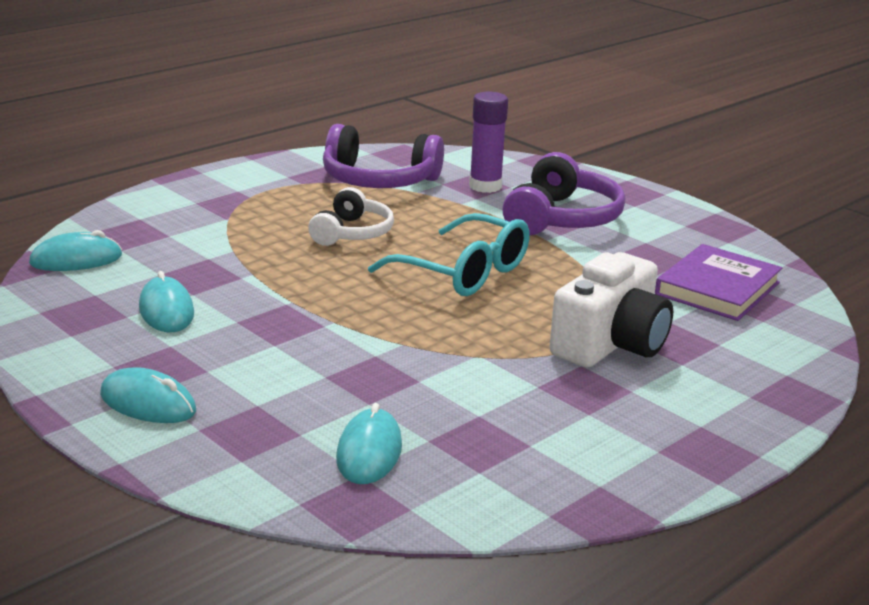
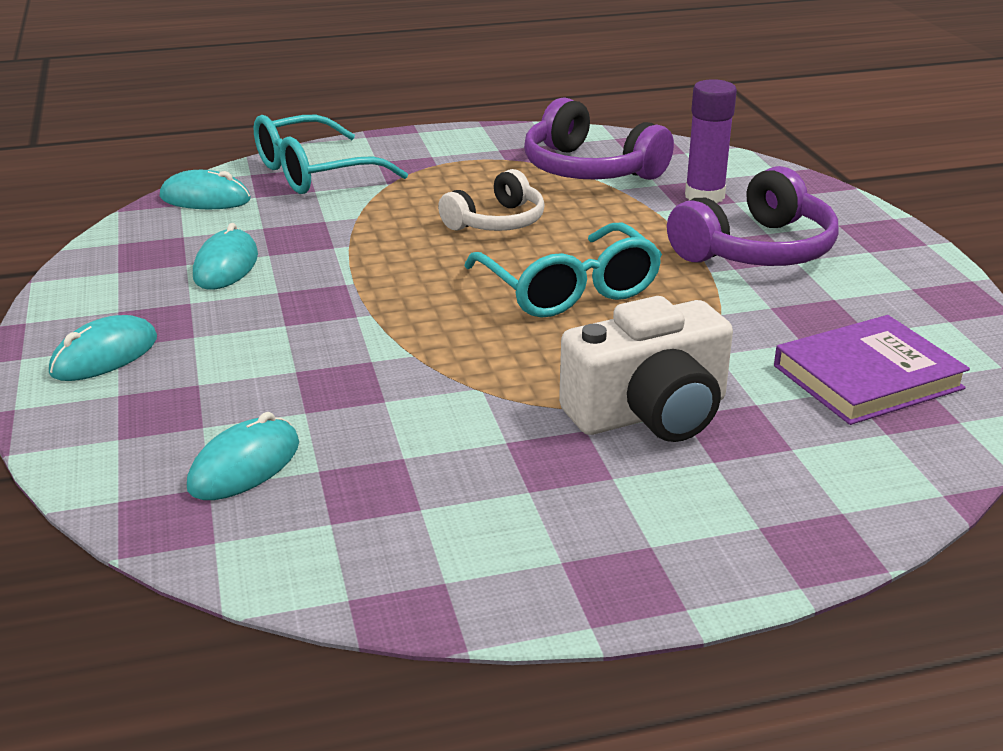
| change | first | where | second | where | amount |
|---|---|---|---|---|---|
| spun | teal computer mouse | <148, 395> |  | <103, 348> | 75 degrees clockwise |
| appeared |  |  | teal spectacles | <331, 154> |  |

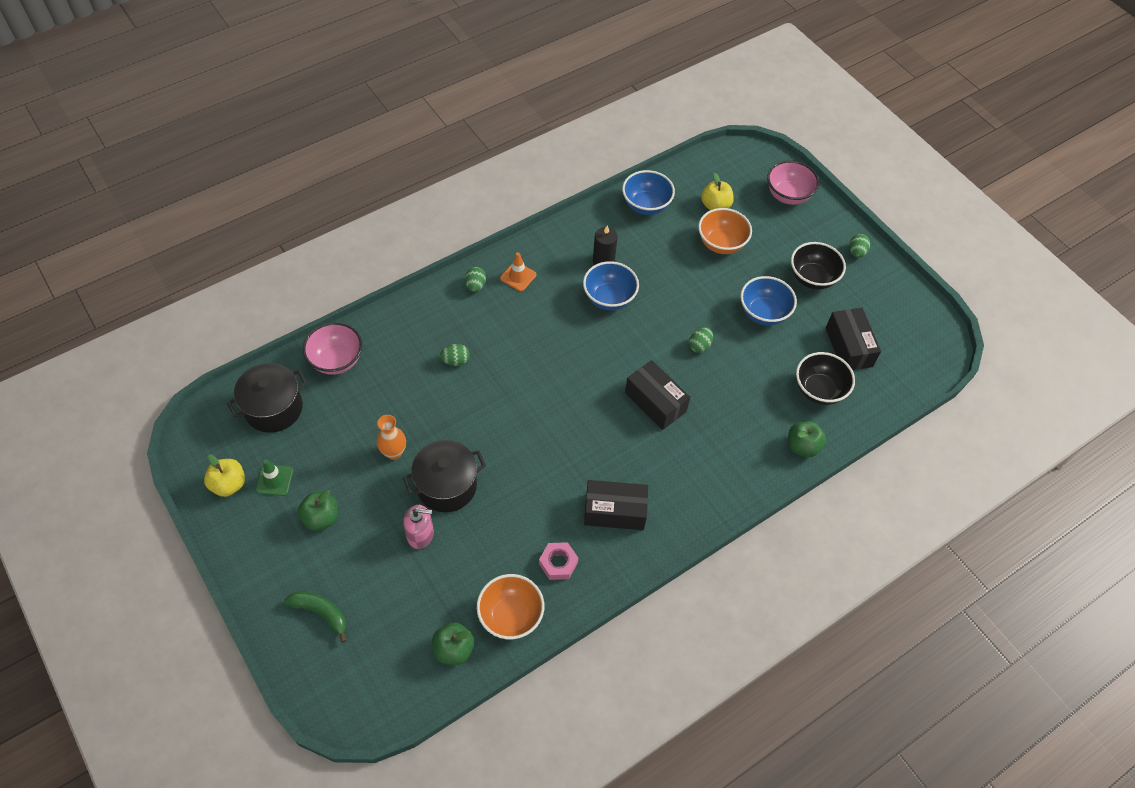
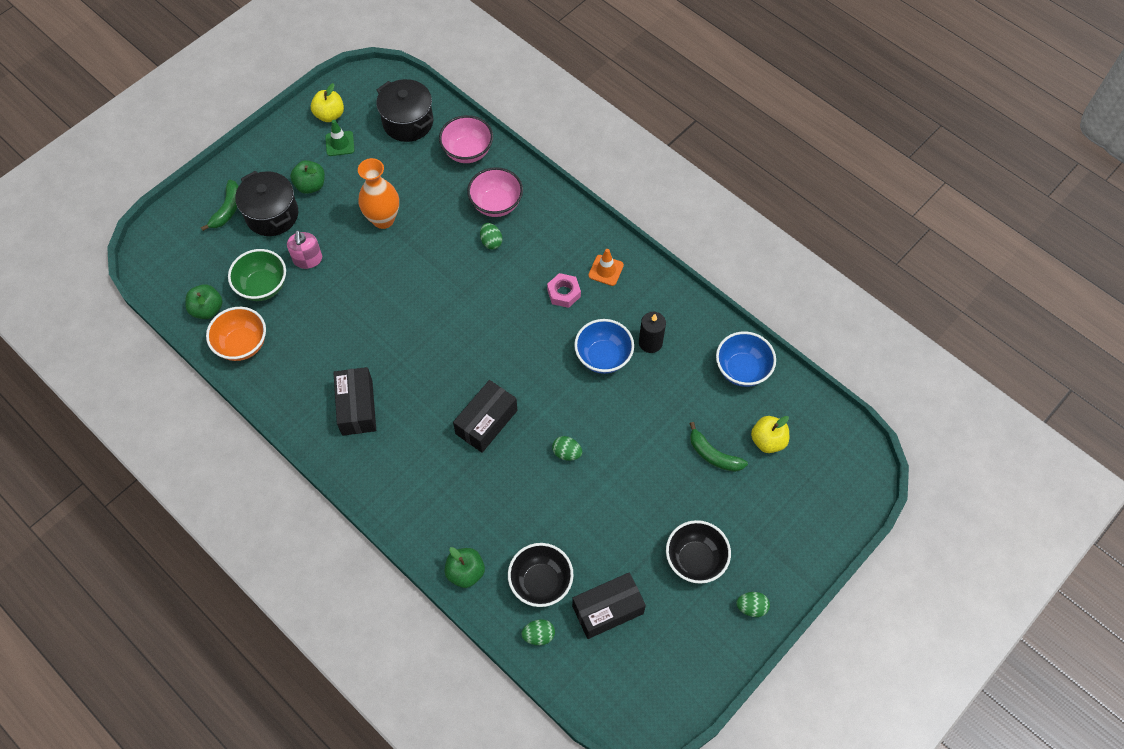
| change | first | where | second | where | amount |
|---|---|---|---|---|---|
| relocated | rosy bowl | <793, 182> |  | <495, 192> |  |
| exchanged | bright orange bowl | <725, 231> | green banana | <718, 447> |  |
| relocated | green egg shape | <475, 279> |  | <538, 632> |  |
| missing | royal blue bowl | <768, 301> |  |  |  |
| size | bright orange flower vase | <391, 437> |  | <378, 193> | x1.52 |
| relocated | ebony pot | <444, 476> |  | <266, 203> |  |
| relocated | rosy hex nut | <558, 561> |  | <564, 290> |  |
| appeared |  |  | green bowl | <257, 275> |  |

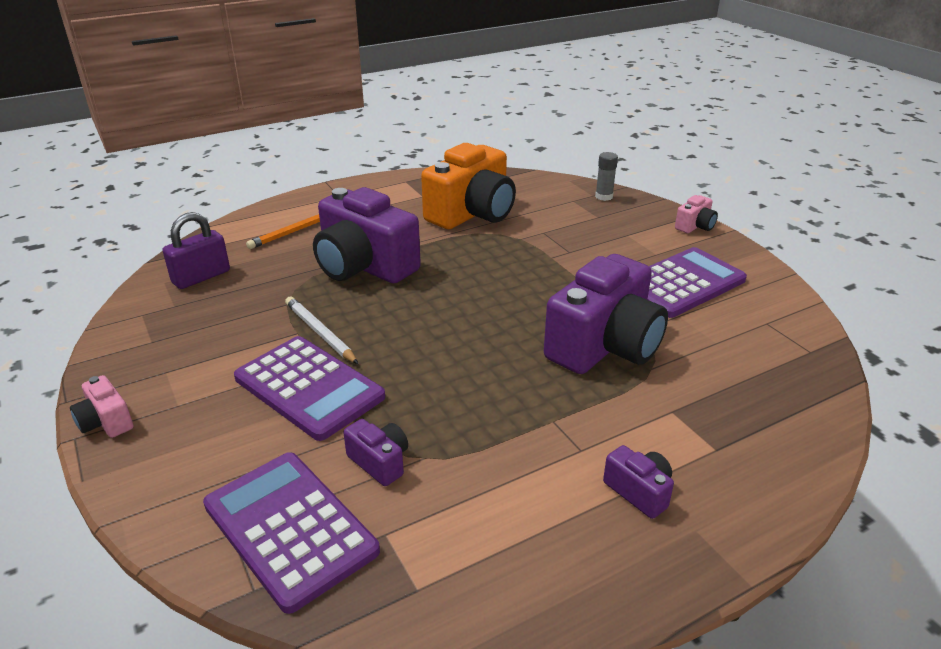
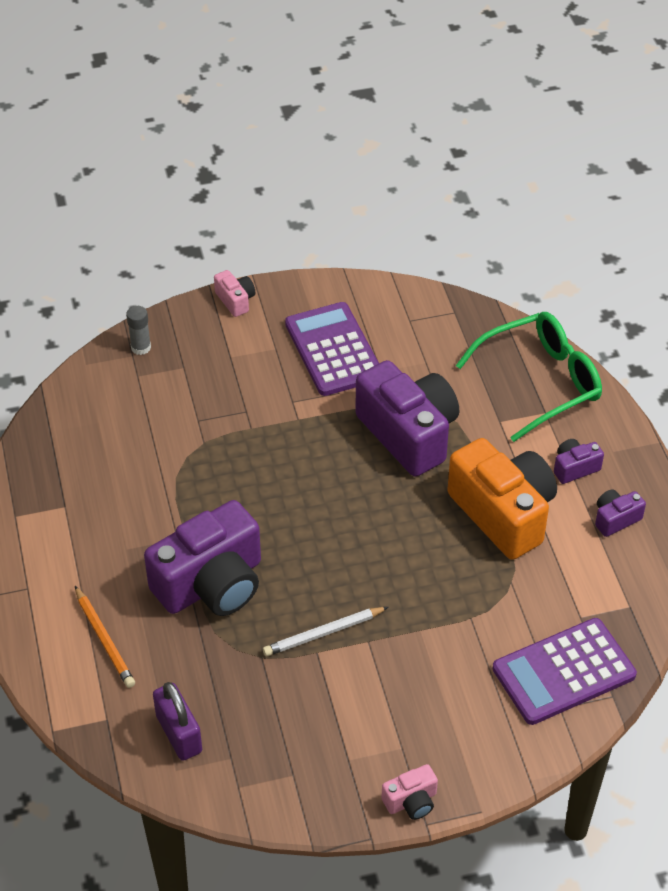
| change | first | where | second | where | amount |
|---|---|---|---|---|---|
| relocated | bright orange photo camera | <468, 186> |  | <502, 499> |  |
| missing | purple adding machine | <309, 388> |  |  |  |
| relocated | purple photo camera | <375, 452> |  | <620, 513> |  |
| appeared |  |  | green spectacles | <529, 377> |  |

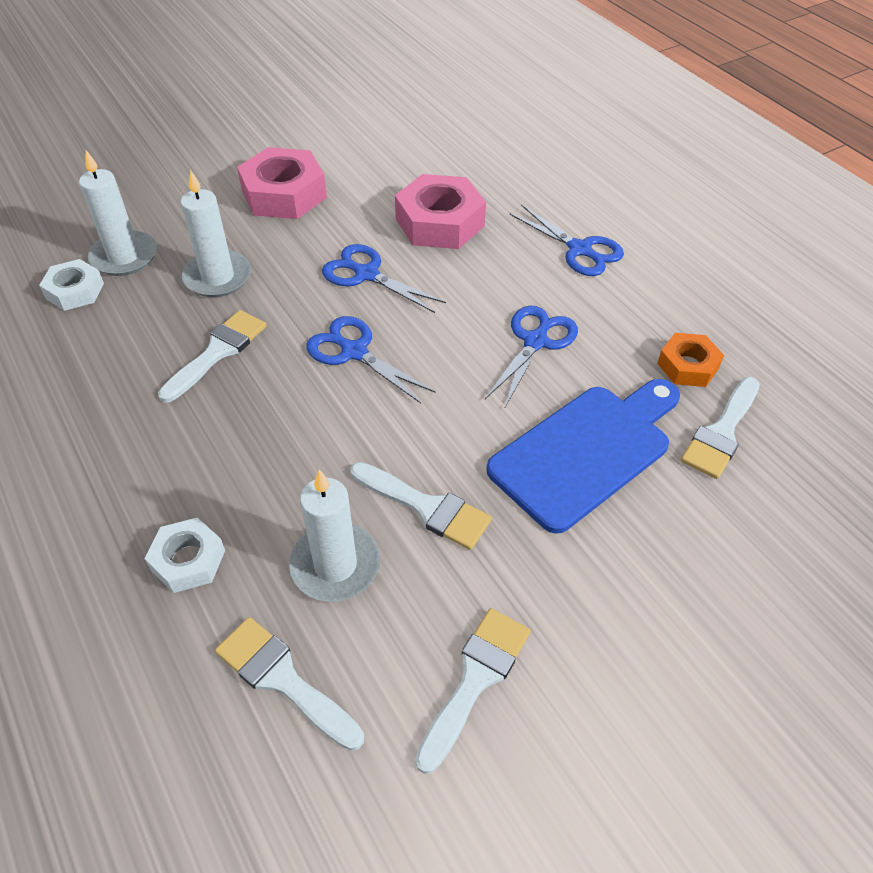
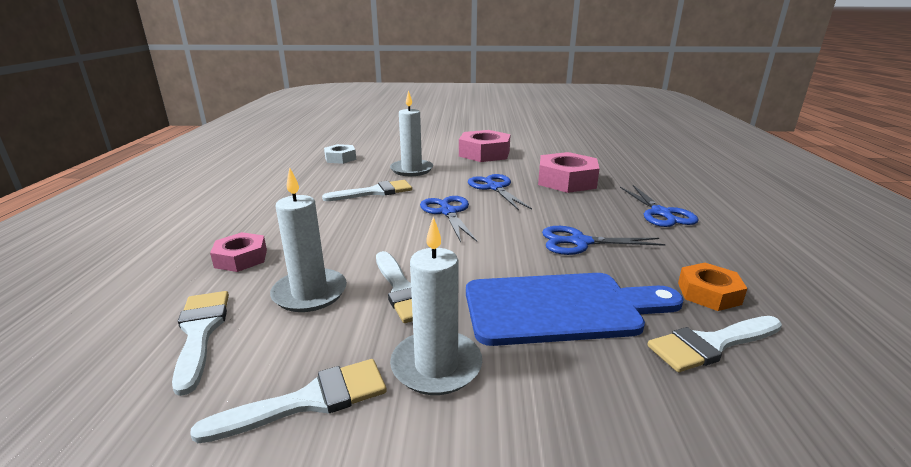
| change | first | where | second | where | amount |
|---|---|---|---|---|---|
| relocated | pure white pillar candle | <118, 213> |  | <436, 306> |  |
| spun | royal blue shears | <531, 357> |  | <604, 240> | 150 degrees counterclockwise |
| colour | pure white hex nut | <185, 555> | rosy hex nut | <238, 252> |  |

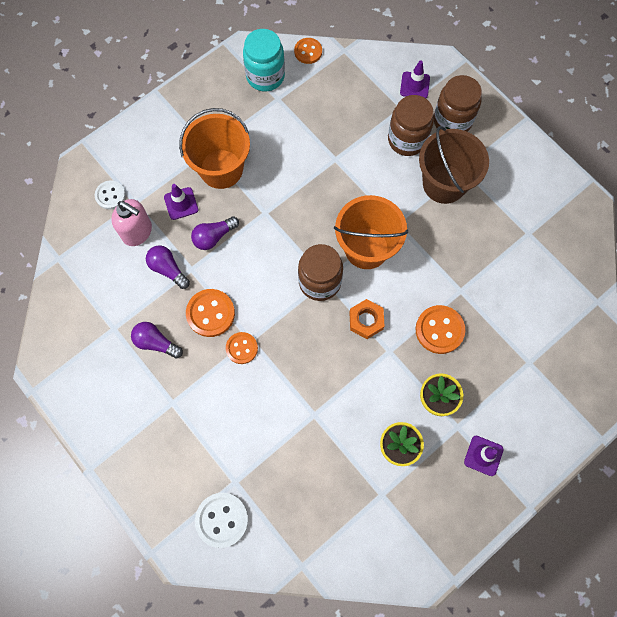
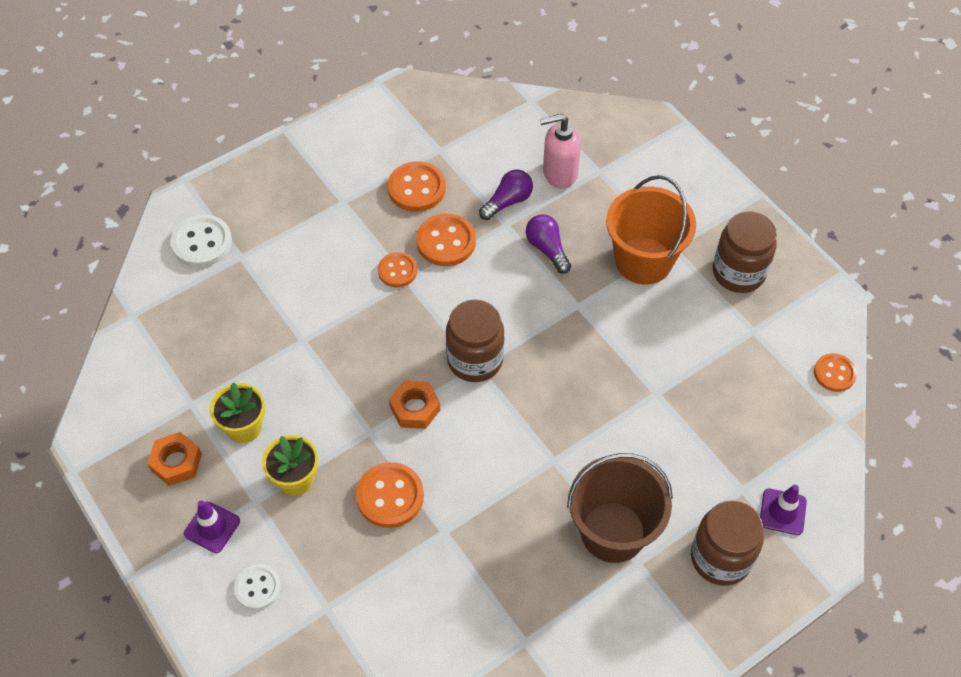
| change | first | where | second | where | amount |
|---|---|---|---|---|---|
| missing | teal jam jar | <264, 60> |  |  |  |
| relocated | brown jam jar | <411, 125> |  | <745, 252> |  |
| relocated | pure white shirt button | <110, 194> |  | <257, 587> |  |
| missing | purple road cone | <181, 202> |  |  |  |
| missing | bright orange bucket | <371, 232> |  |  |  |
| spun | rosy soap dispenser | <131, 222> |  | <560, 151> | 45 degrees clockwise |
| exchanged | purple bulb | <157, 340> | bright orange shirt button | <417, 186> |  |
| appeared |  |  | bright orange hex nut | <174, 459> |  |

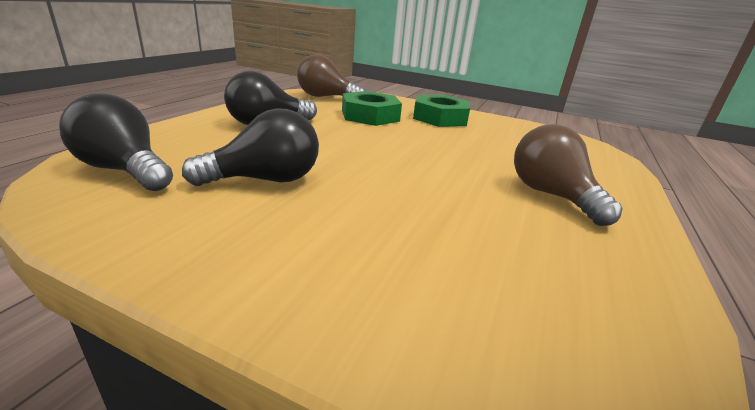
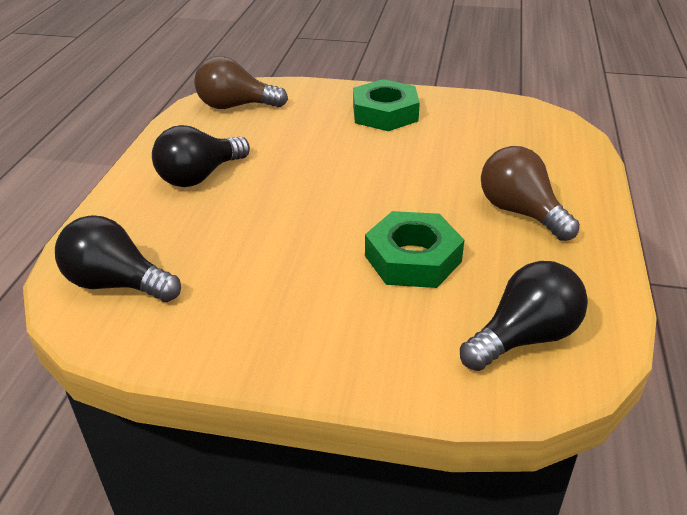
| change | first | where | second | where | amount |
|---|---|---|---|---|---|
| relocated | green hex nut | <372, 108> |  | <414, 249> |  |
| relocated | ebony bulb | <250, 147> |  | <524, 316> |  |

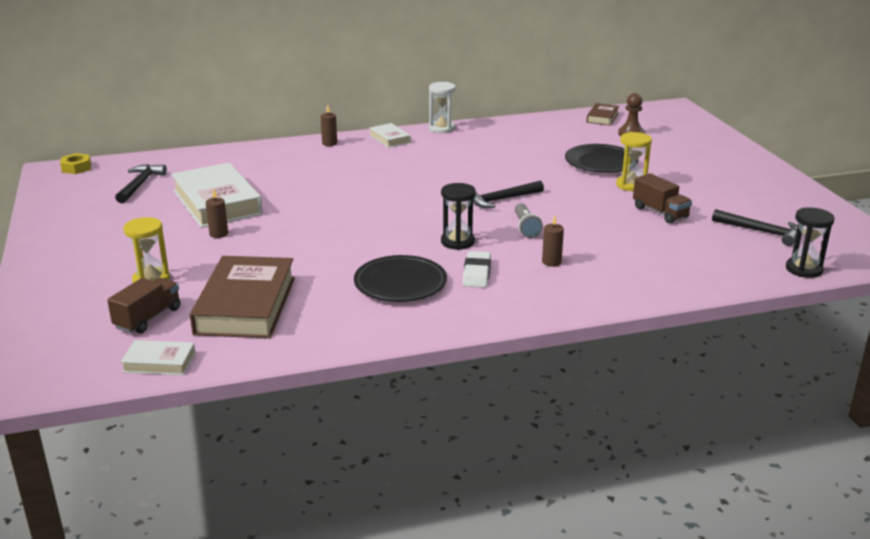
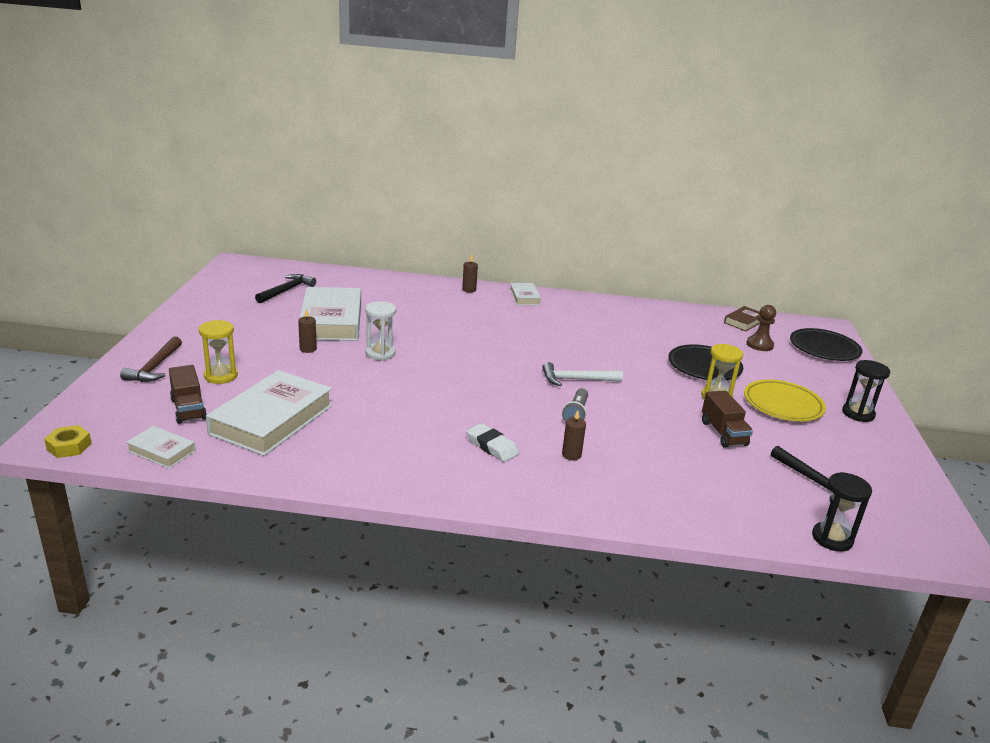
| change | first | where | second | where | amount |
|---|---|---|---|---|---|
| relocated | pure white sand timer | <442, 107> |  | <380, 331> |  |
| relocated | yellow hex nut | <75, 163> |  | <68, 441> |  |
| colour | ebony carpenter's hammer | <508, 194> | pure white carpenter's hammer | <582, 374> |  |
| relocated | ebony sand timer | <458, 216> |  | <866, 391> |  |
| spun | pure white gum eraser | <477, 269> |  | <492, 442> | 75 degrees counterclockwise |
| relocated | ebony flat dish | <400, 278> |  | <826, 344> |  |
| colour | brown hardcover | <242, 297> | pure white hardcover | <269, 413> |  |
| spun | brown truck | <143, 306> |  | <188, 394> | 105 degrees clockwise |
| appeared |  |  | brown carpenter's hammer | <151, 359> |  |
| appeared |  |  | yellow flat dish | <785, 400> |  |

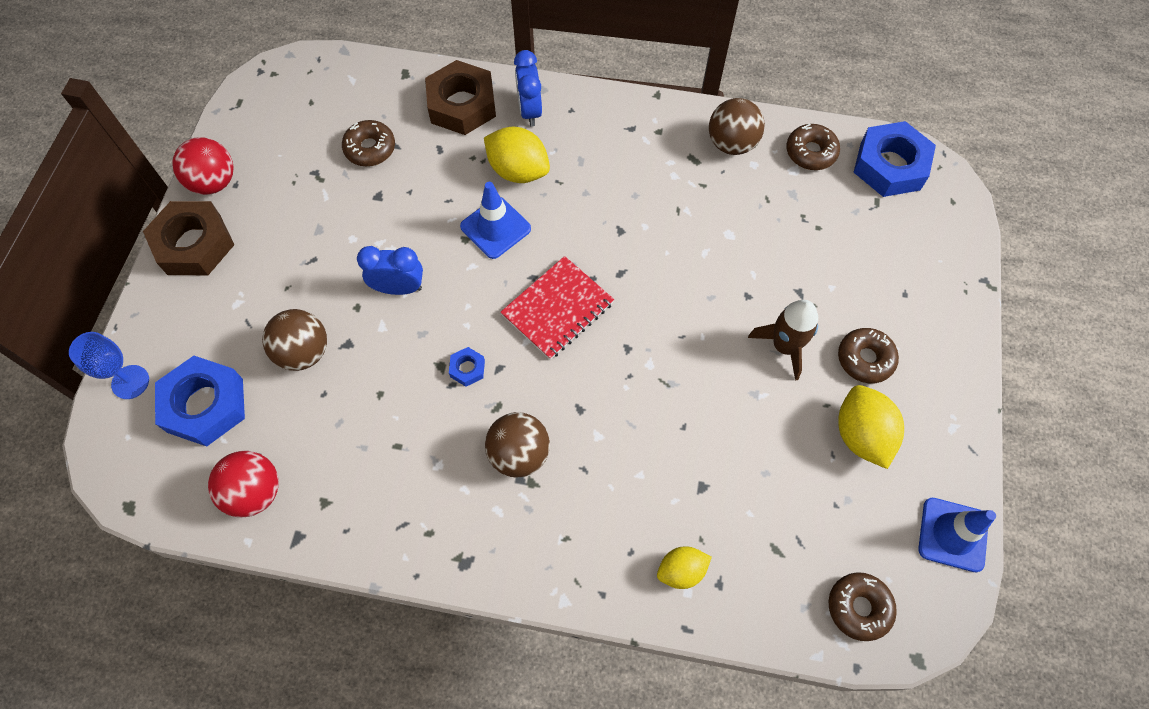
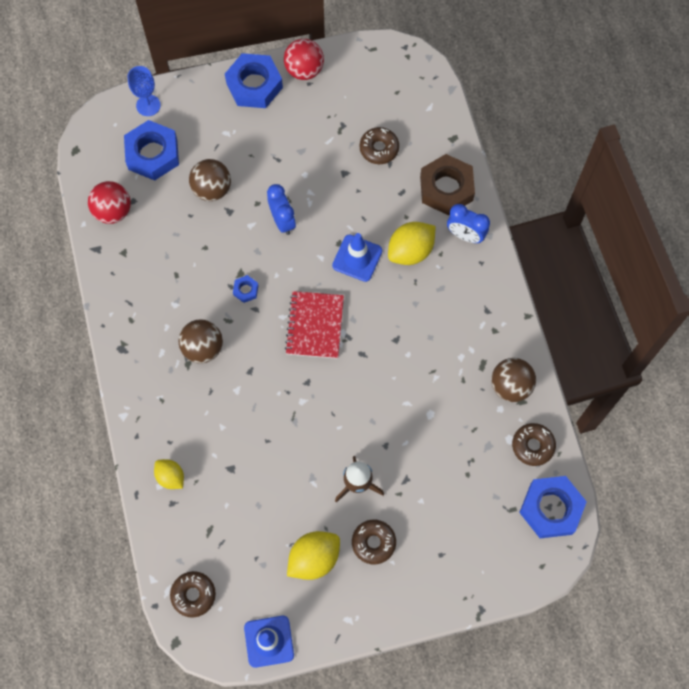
| change | first | where | second | where | amount |
|---|---|---|---|---|---|
| spun | royal blue alarm clock | <528, 88> |  | <468, 223> | 120 degrees counterclockwise |
| spun | yellow toy lemon | <517, 155> |  | <412, 243> | 45 degrees clockwise |
| colour | brown hex nut | <188, 238> | royal blue hex nut | <254, 80> |  |
| spun | scarlet notepad | <557, 308> |  | <314, 325> | 75 degrees clockwise |

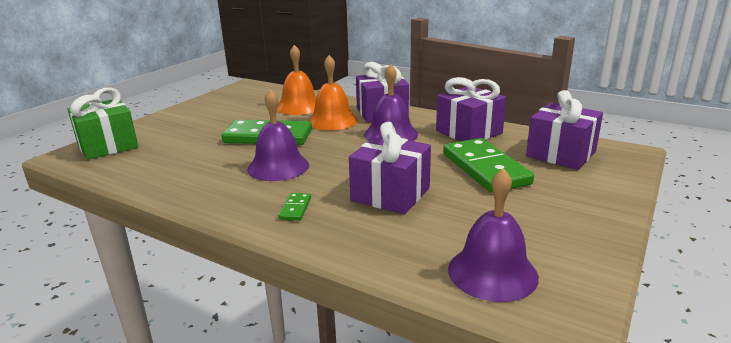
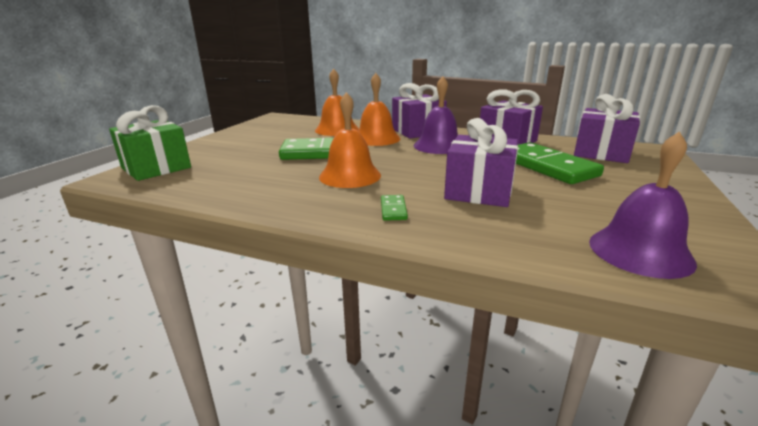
| change | first | where | second | where | amount |
|---|---|---|---|---|---|
| colour | purple bell | <278, 135> | bright orange bell | <350, 140> |  |

